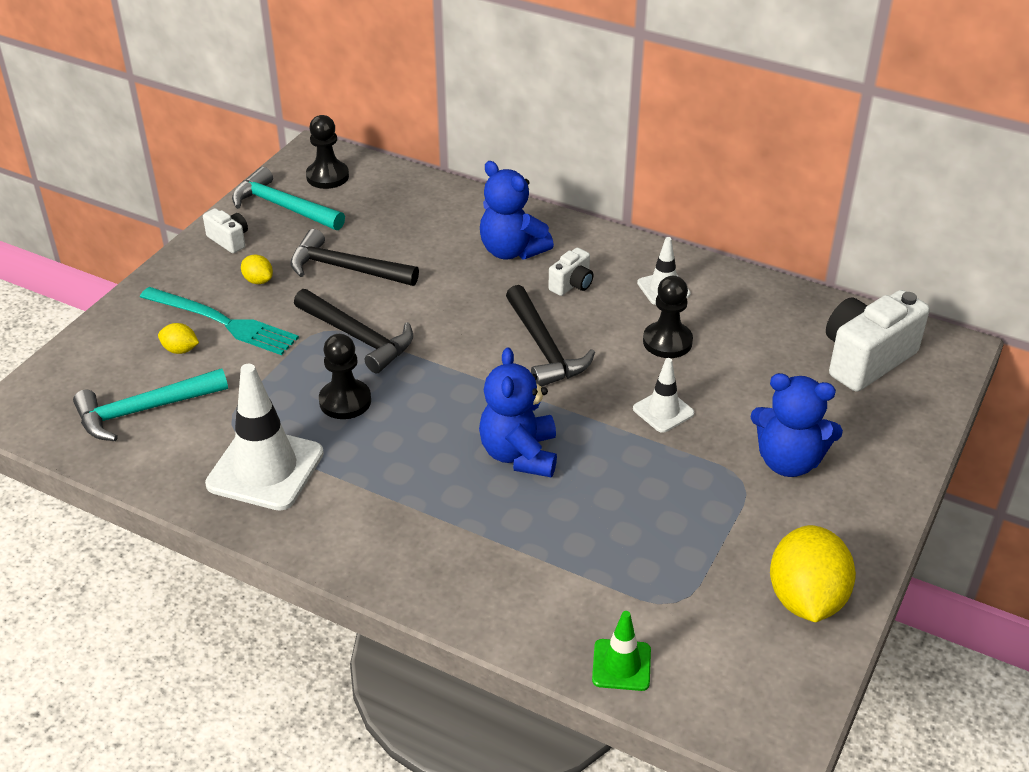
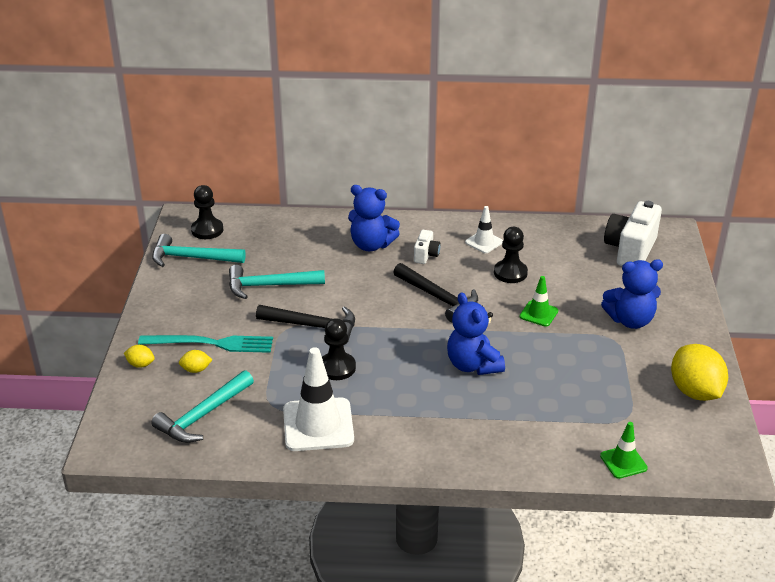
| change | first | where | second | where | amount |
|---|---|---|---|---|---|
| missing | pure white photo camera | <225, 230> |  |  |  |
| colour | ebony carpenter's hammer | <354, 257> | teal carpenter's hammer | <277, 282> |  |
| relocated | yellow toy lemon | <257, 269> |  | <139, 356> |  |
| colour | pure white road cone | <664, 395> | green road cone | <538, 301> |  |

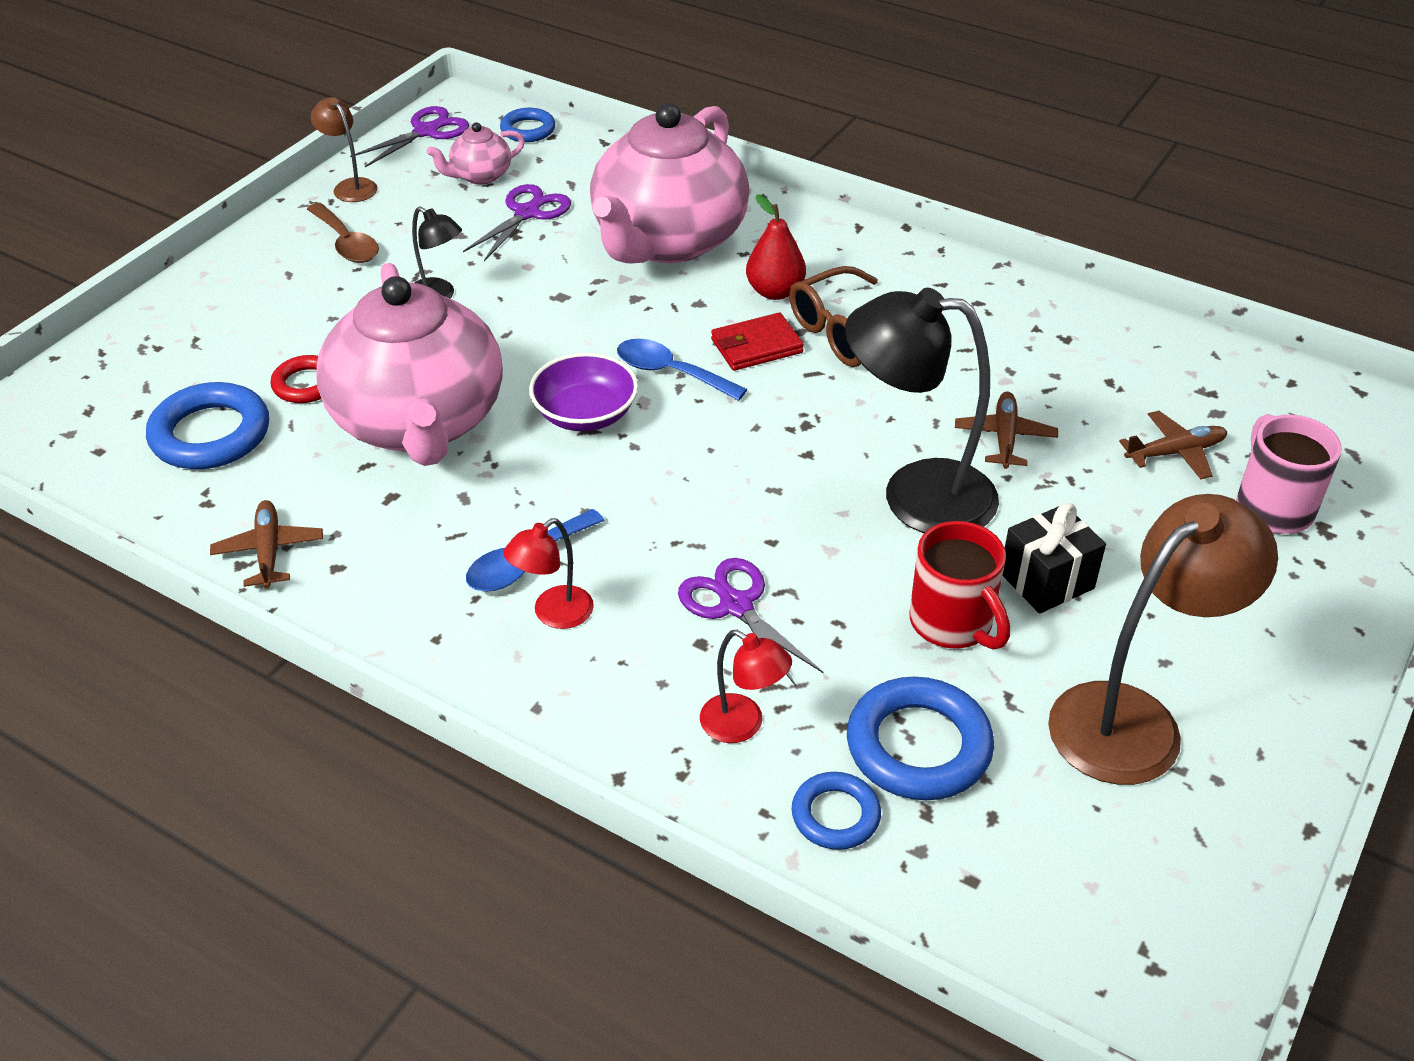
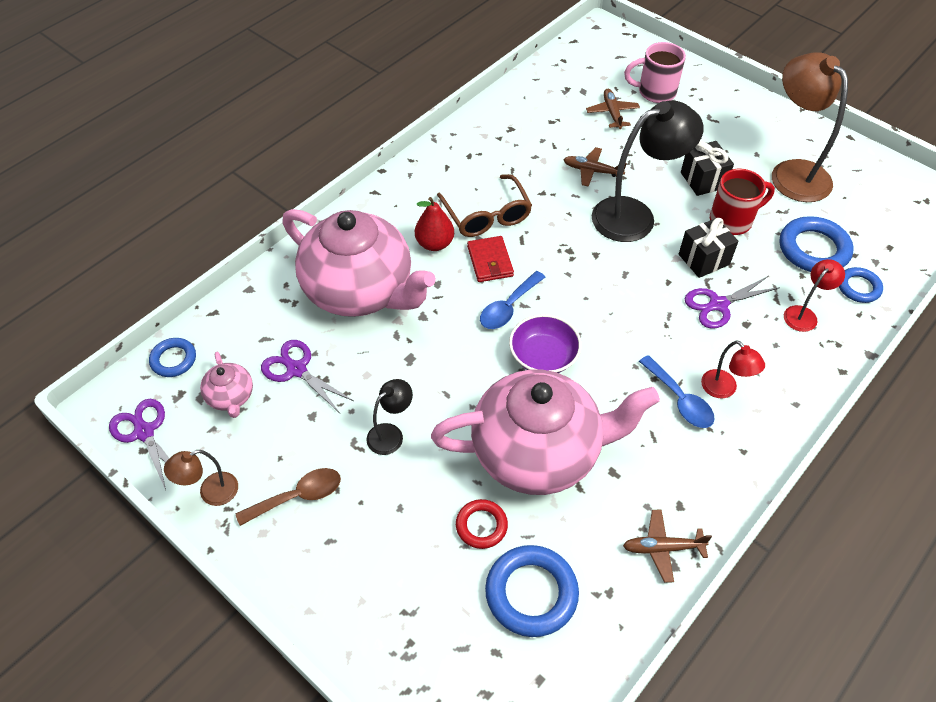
| change | first | where | second | where | amount |
|---|---|---|---|---|---|
| spun | ebony desk lamp | <922, 410> |  | <648, 171> | 135 degrees counterclockwise |
| appeared |  |  | ebony present | <708, 248> |  |

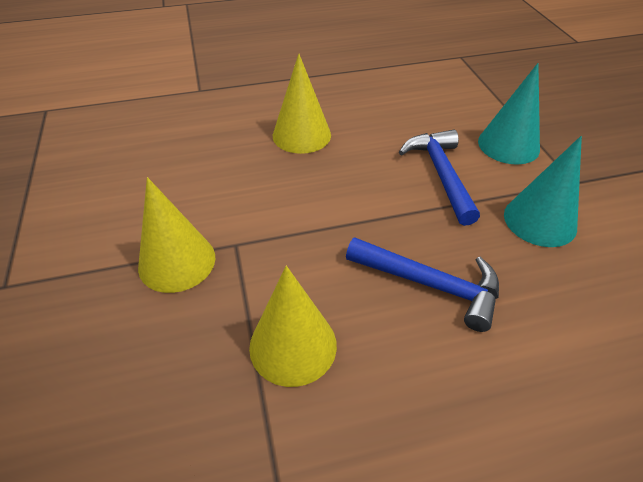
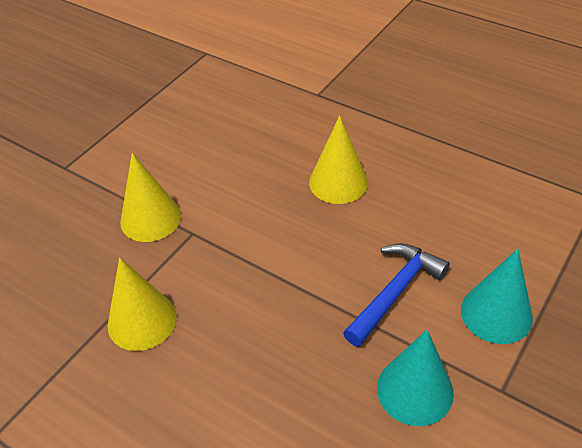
| change | first | where | second | where | amount |
|---|---|---|---|---|---|
| missing | royal blue carpenter's hammer | <422, 284> |  |  |  |

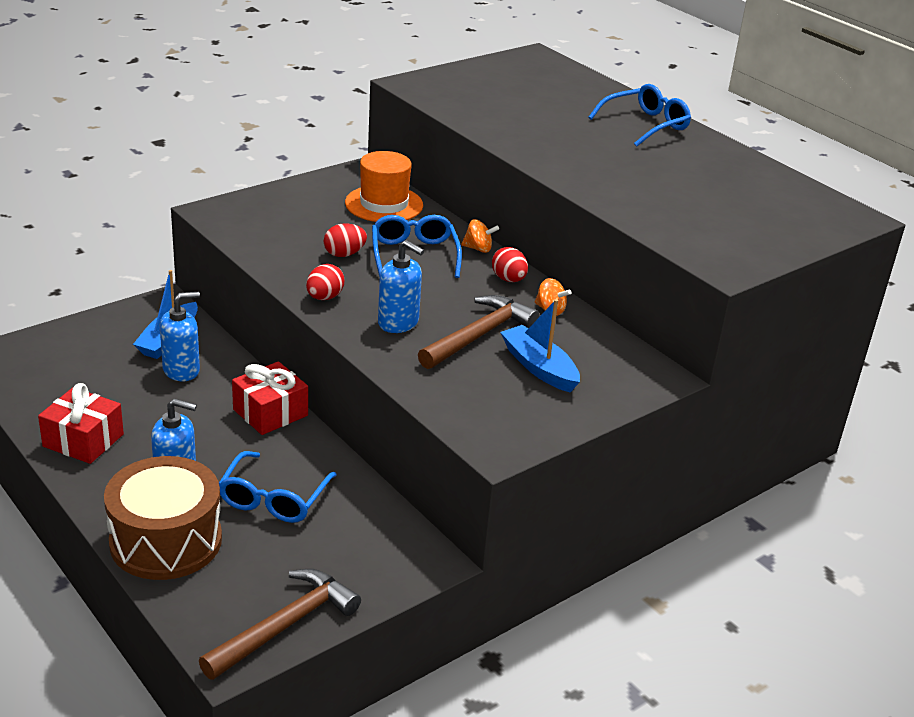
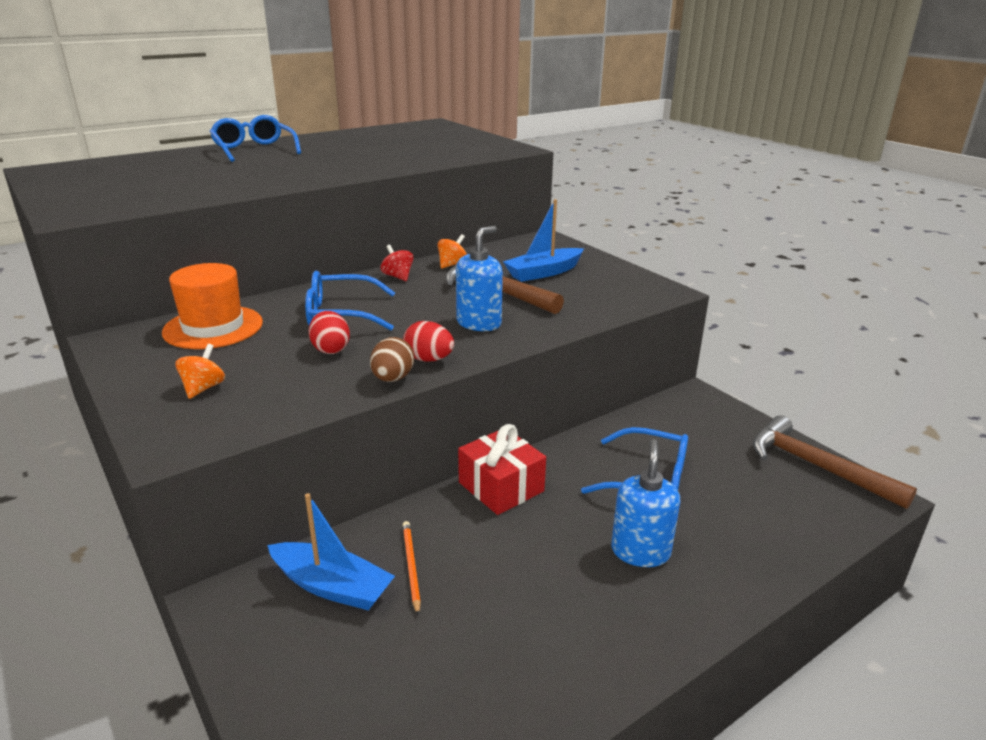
| change | first | where | second | where | amount |
|---|---|---|---|---|---|
| relocated | bright orange spinning top | <480, 236> |  | <200, 371> |  |
| exchanged | scarlet egg shape | <510, 264> | scarlet spinning top | <397, 263> |  |
| exchanged | royal blue soap dispenser | <180, 336> | bright orange pencil | <412, 568> |  |
| missing | scarlet present | <81, 423> |  |  |  |
| missing | brown toy drum | <163, 518> |  |  |  |
| appeared |  |  | brown egg shape | <392, 359> |  |

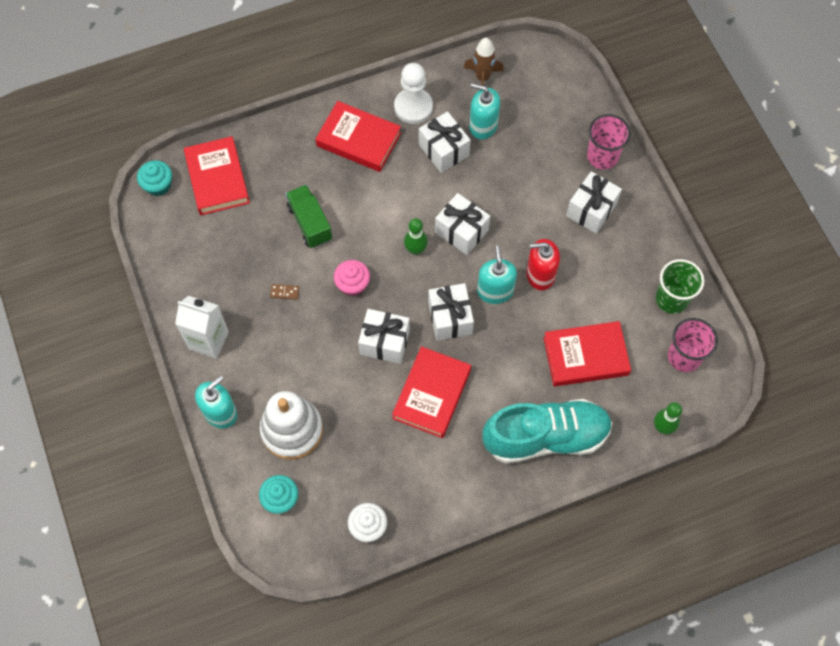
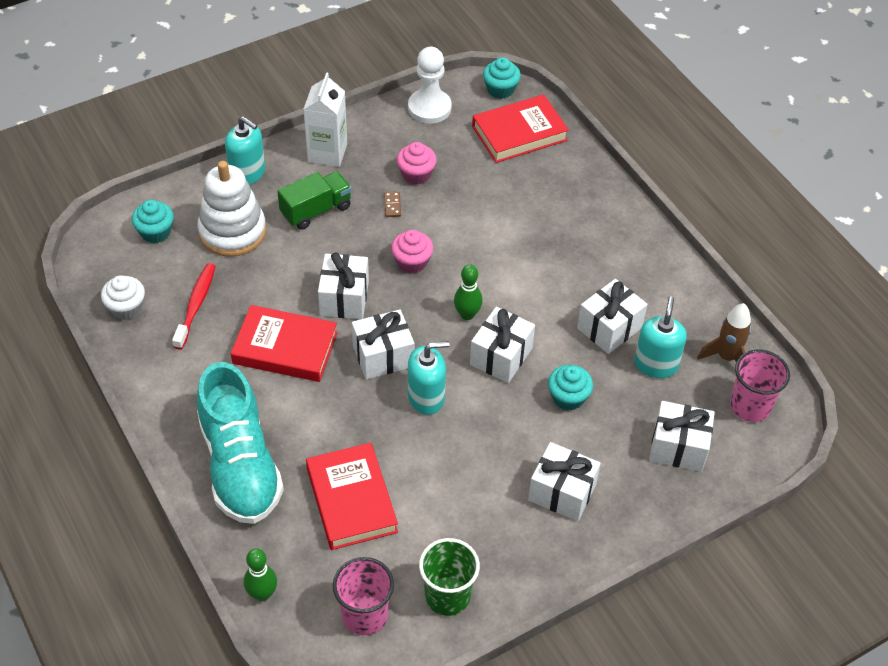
| change | first | where | second | where | amount |
|---|---|---|---|---|---|
| relocated | pure white pawn | <413, 93> |  | <430, 85> |  |
| missing | scarlet hardcover | <358, 136> |  |  |  |
| relocated | rosy cup | <609, 141> |  | <760, 386> |  |
| relocated | green truck | <309, 216> |  | <314, 200> |  |
| missing | scarlet soap dispenser | <543, 264> |  |  |  |
| appeared |  |  | rosy cupcake | <417, 163> |  |
| appeared |  |  | scarlet dental brush | <194, 306> |  |
| appeared |  |  | teal cupcake | <570, 388> |  |
| appeared |  |  | pure white present | <682, 436> |  |

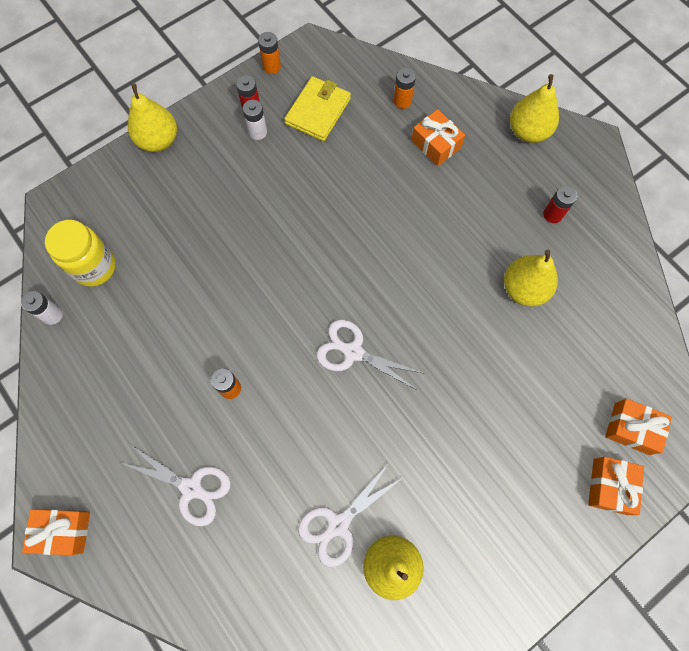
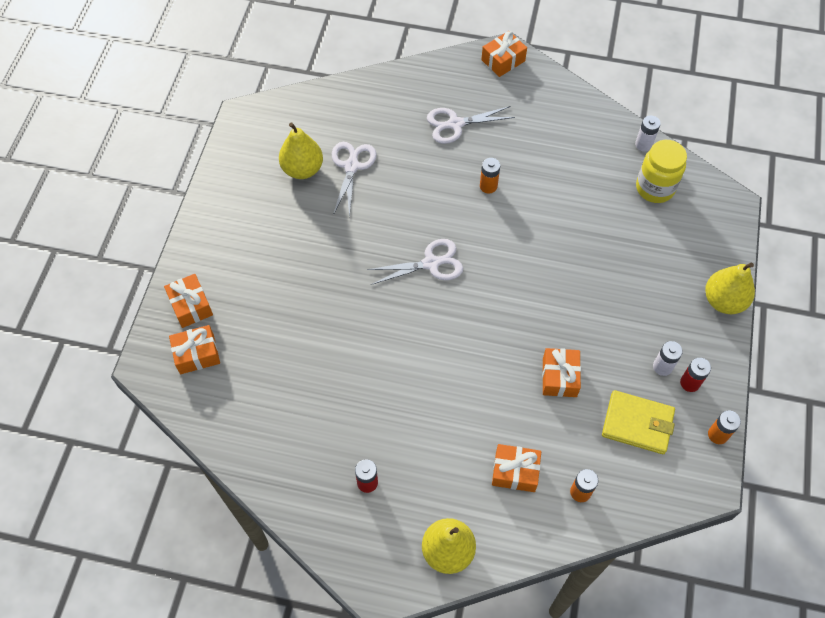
| change | first | where | second | where | amount |
|---|---|---|---|---|---|
| spun | yellow card wallet | <317, 108> |  | <638, 422> | 60 degrees counterclockwise |
| missing | yellow pear fruit | <531, 278> |  |  |  |
| appeared |  |  | bright orange present | <561, 372> |  |

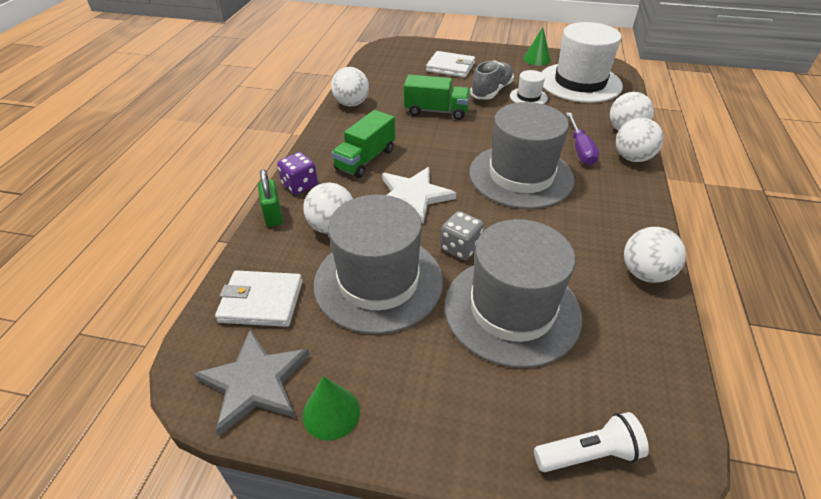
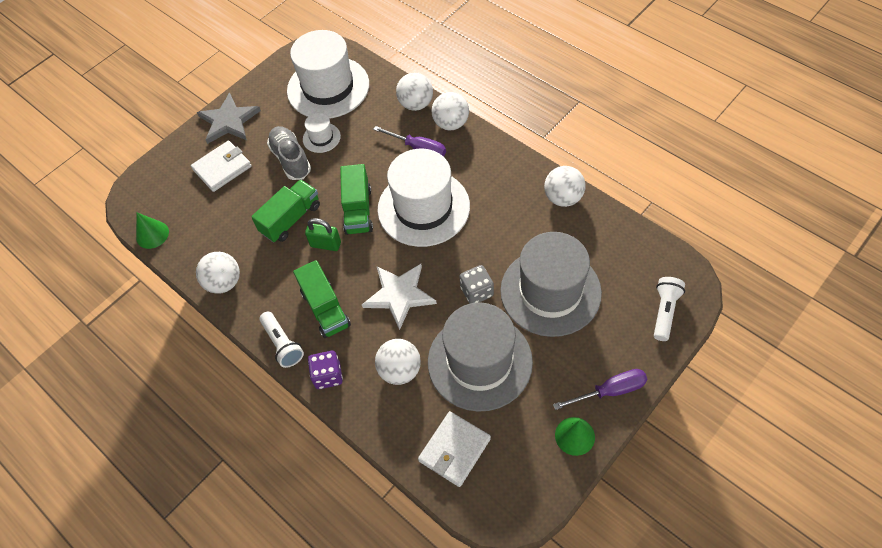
| change | first | where | second | where | amount |
|---|---|---|---|---|---|
| relocated | green solid cone | <537, 46> |  | <152, 231> |  |
| colour | grey hat | <522, 155> | pure white hat | <423, 198> |  |
| relocated | green padlock | <270, 198> |  | <323, 234> |  |
| relocated | grey star shape | <252, 382> |  | <229, 118> |  |
| appeared |  |  | green truck | <356, 199> |  |
| appeared |  |  | pure white flashlight | <281, 340> |  |
| appeared |  |  | purple hand screwdriver | <600, 389> |  |

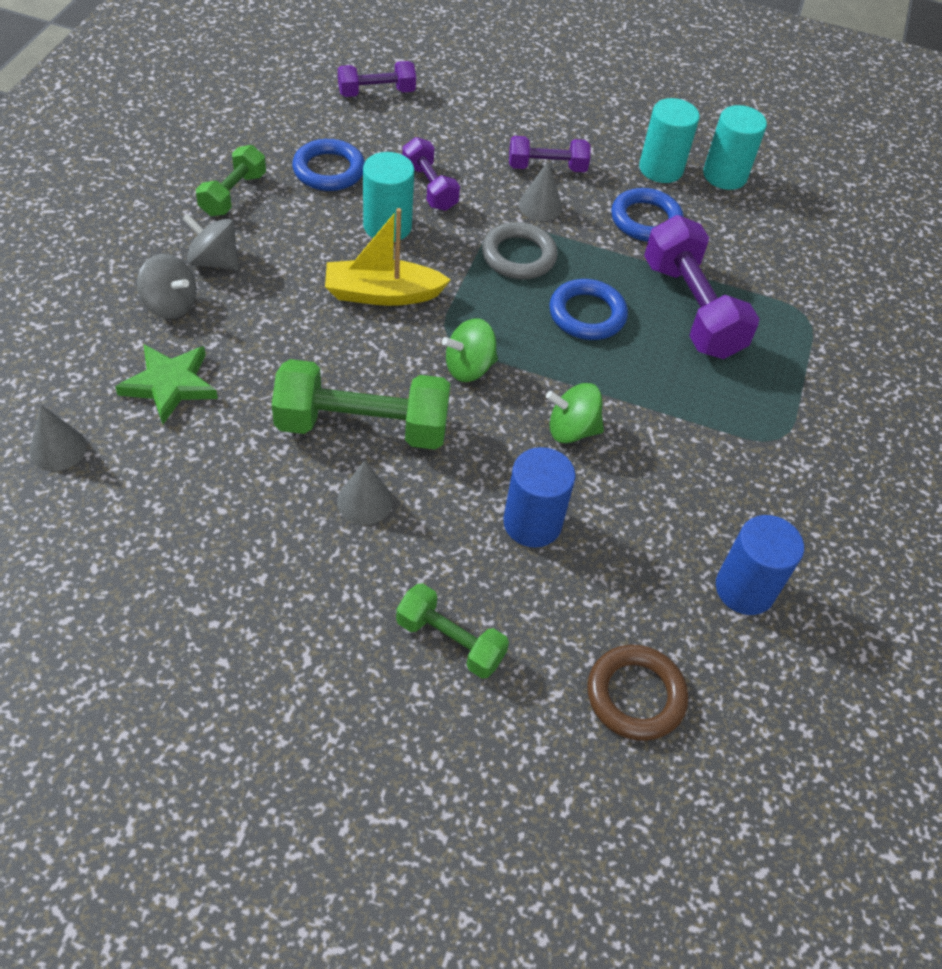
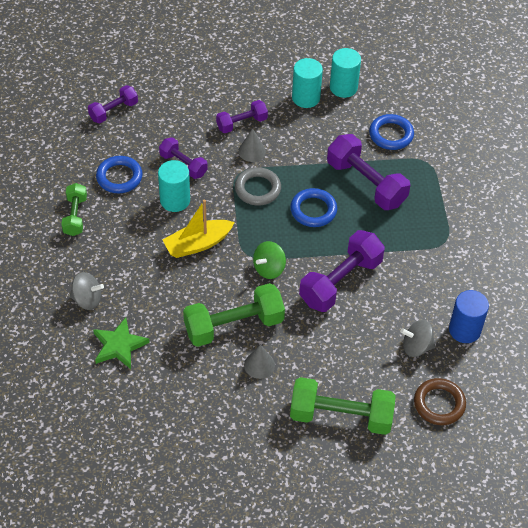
| change | first | where | second | where | amount |
|---|---|---|---|---|---|
| relocated | royal blue ring | <647, 215> |  | <391, 132> |  |
| relocated | grey spinning top | <210, 241> |  | <417, 338> |  |
| exchanged | green spinning top | <575, 413> | purple free weight | <342, 271> |  |
| missing | grey solid cone | <58, 438> |  |  |  |
| missing | royal blue cylinder shape | <539, 497> |  |  |  |
| size | green free weight | <452, 630> |  | <343, 406> | x1.72 |

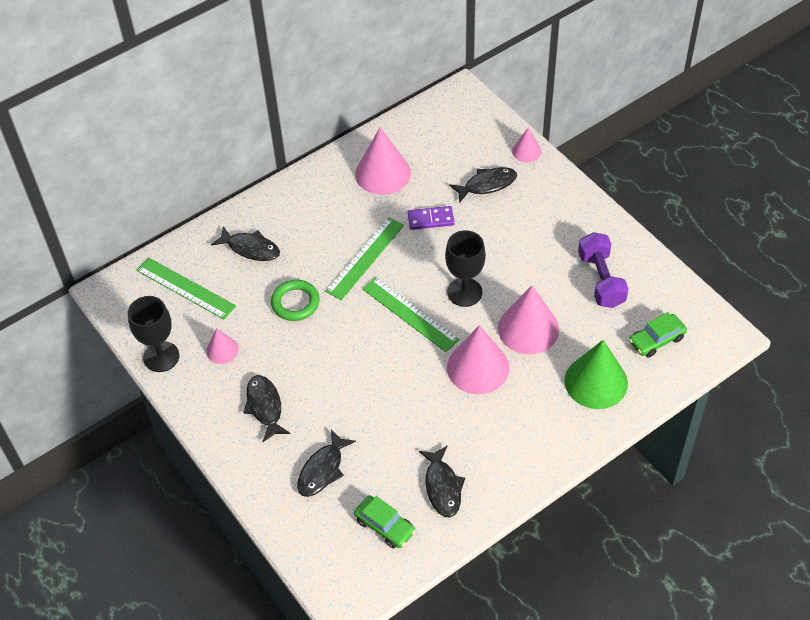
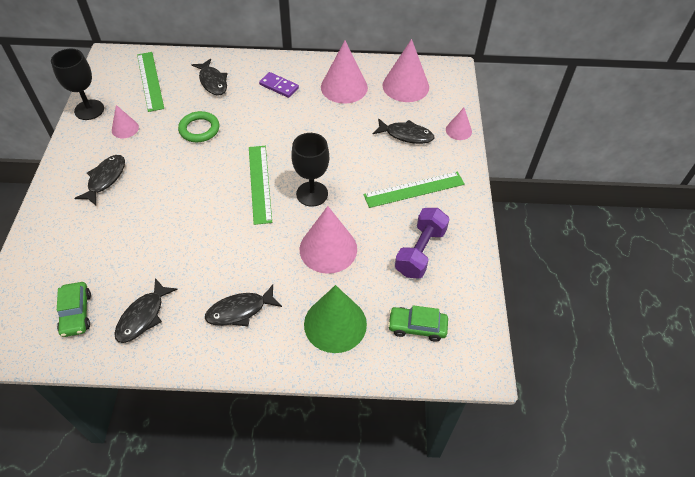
| change | first | where | second | where | amount |
|---|---|---|---|---|---|
| relocated | purple domino piece | <431, 218> |  | <279, 85> |  |
| relocated | green straightedge | <364, 258> |  | <414, 190> |  |
| relocated | rosy solid cone | <478, 359> |  | <406, 70> |  |
| relocated | ebony toy fish | <326, 463> |  | <243, 305> |  |

